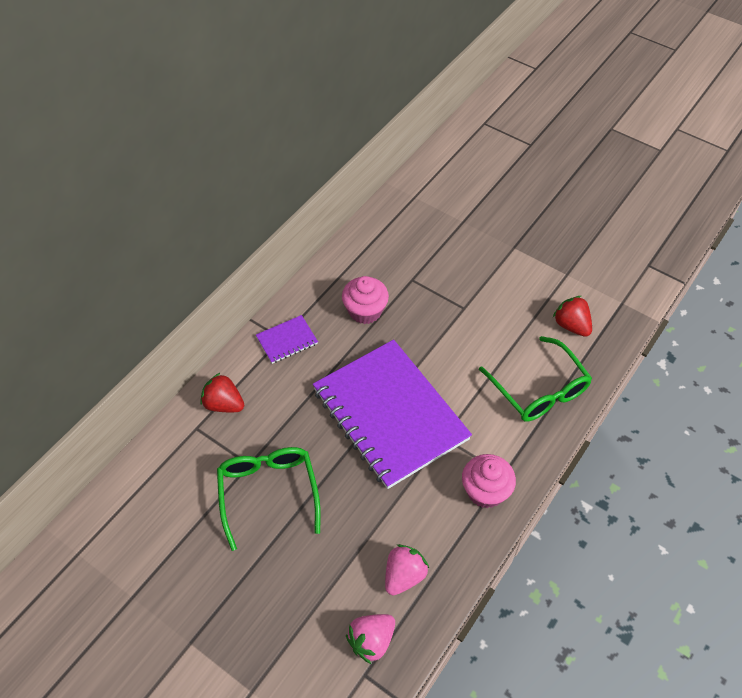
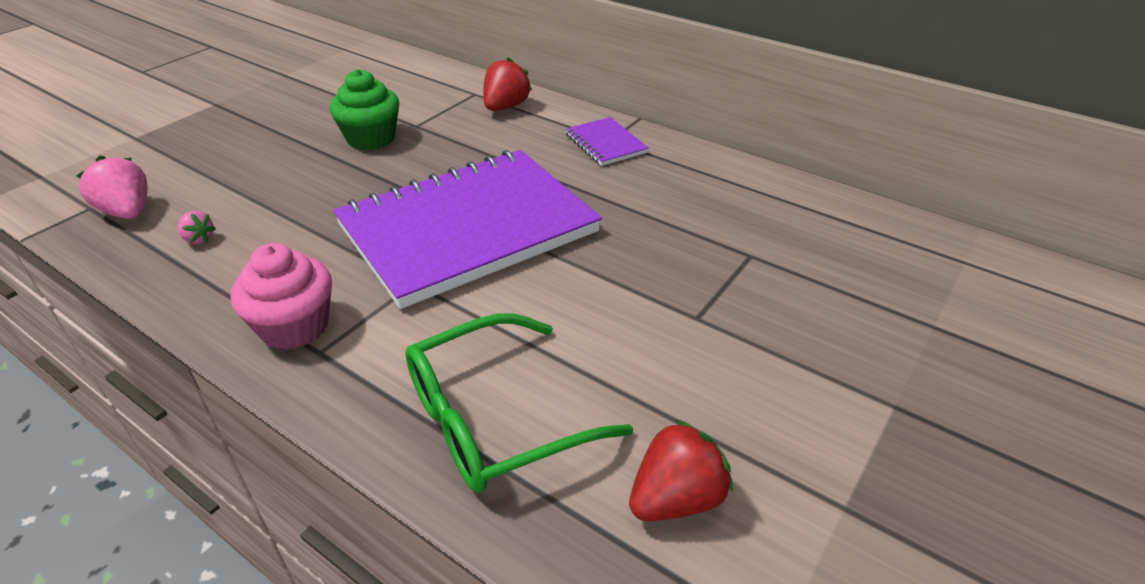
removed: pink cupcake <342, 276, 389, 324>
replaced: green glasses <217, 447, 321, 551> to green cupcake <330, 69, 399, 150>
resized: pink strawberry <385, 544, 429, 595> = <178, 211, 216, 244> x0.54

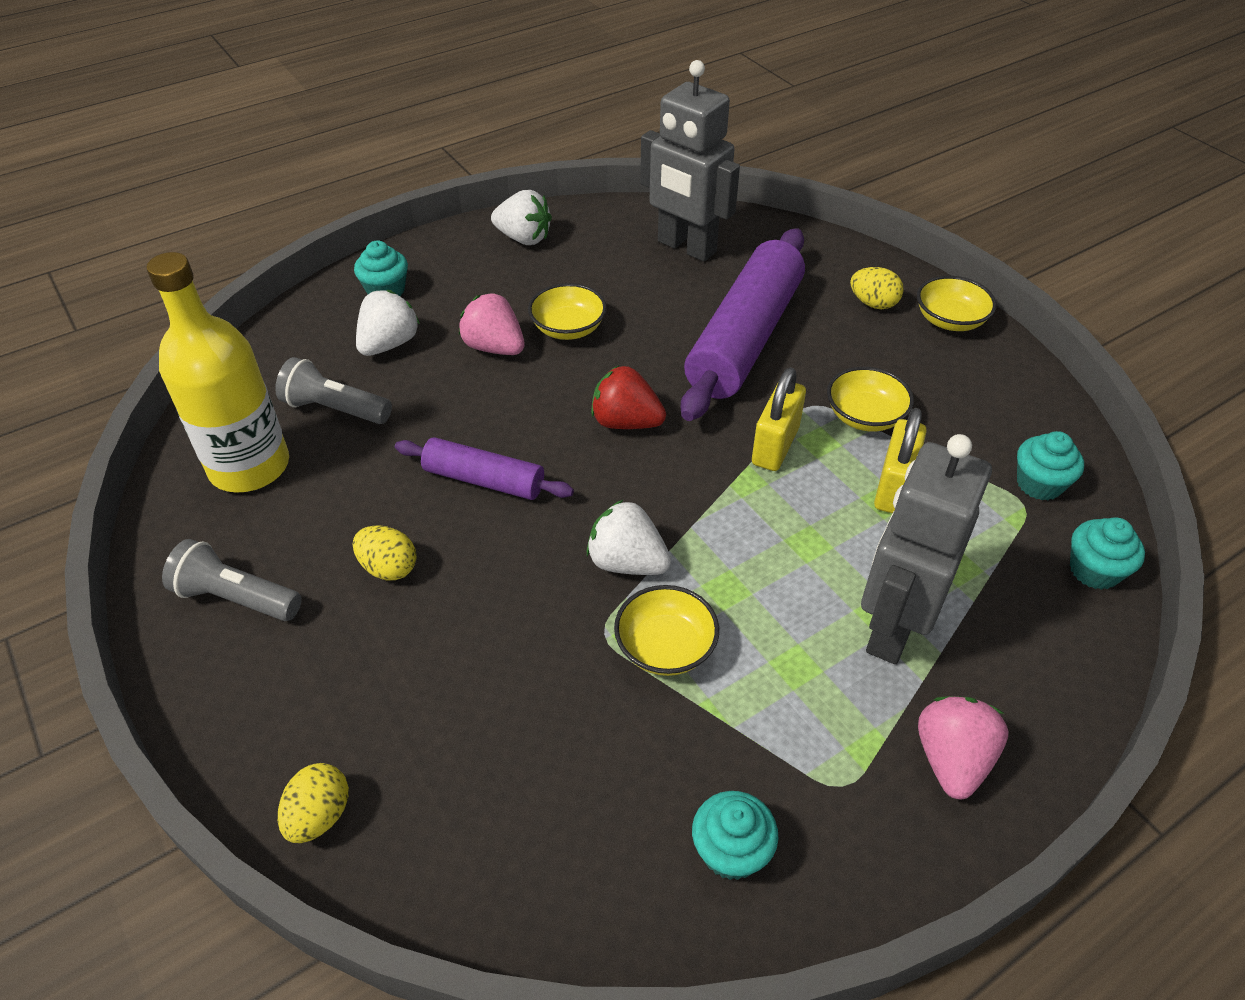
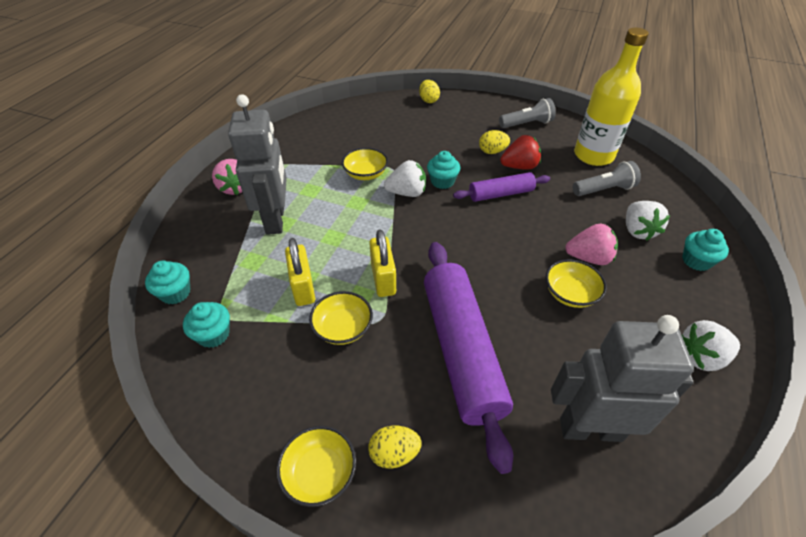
moved: red strawberry <591, 365, 666, 429> to <500, 135, 541, 170>; turquoise cupcake <692, 791, 779, 880> to <427, 151, 460, 189>

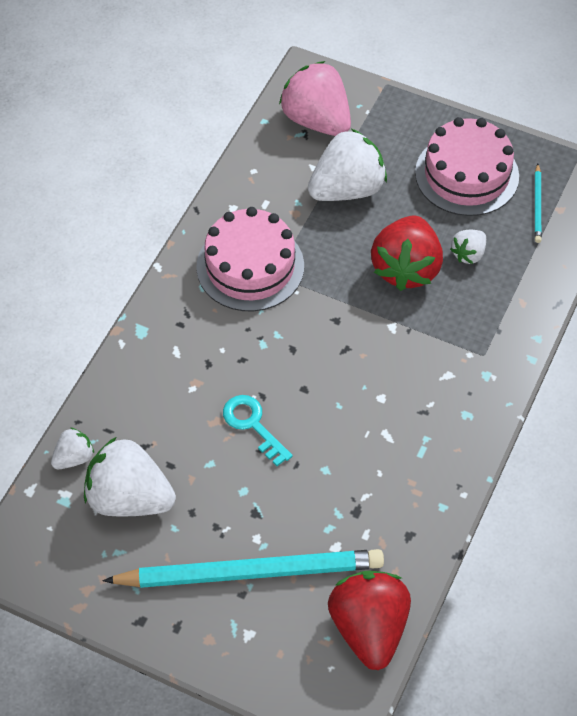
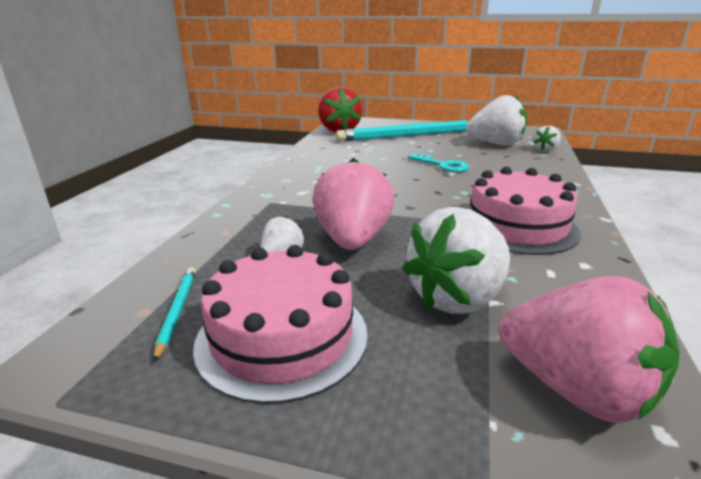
recoloured: red strawberry <371, 215, 443, 291> to pink strawberry <313, 158, 394, 250>

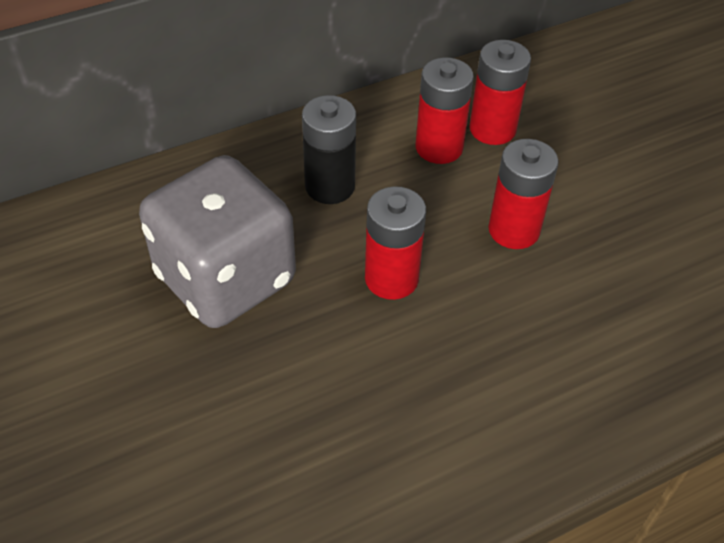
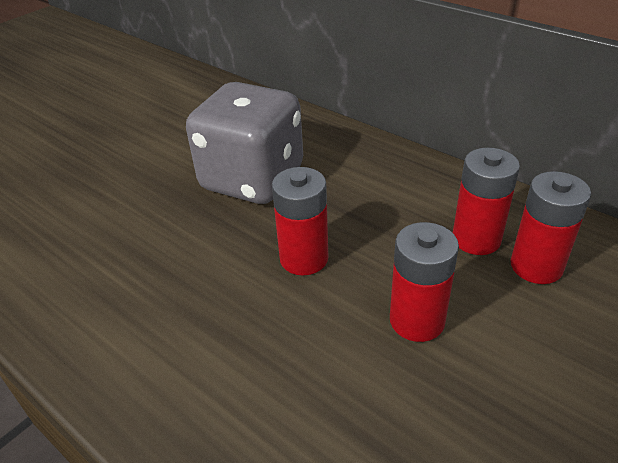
removed: black battery <302, 95, 356, 204>

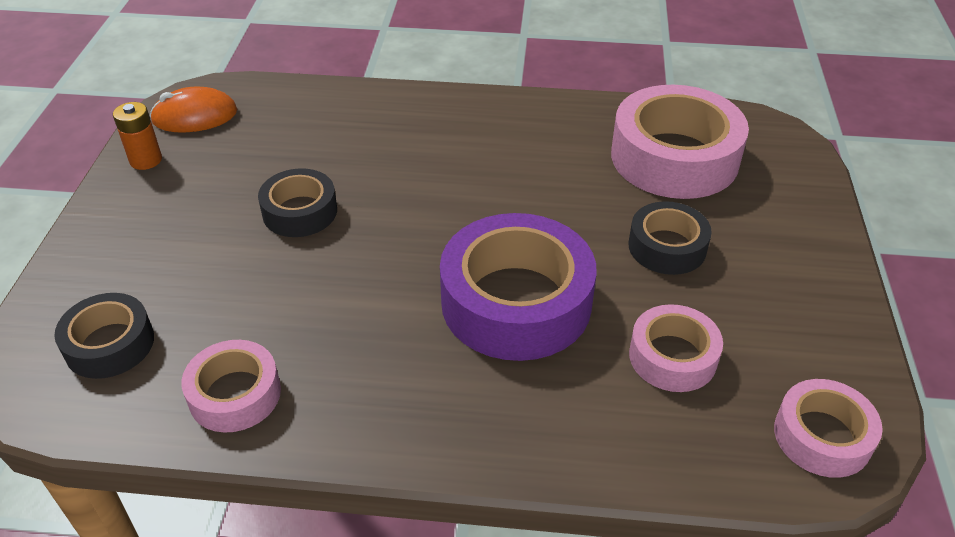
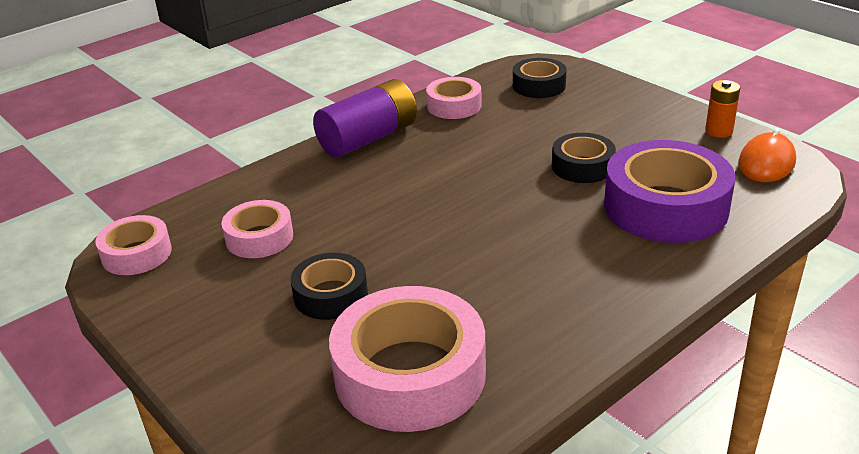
added: purple battery <313, 79, 417, 158>
moved: purple tape <440, 213, 597, 361> to <604, 140, 735, 243>

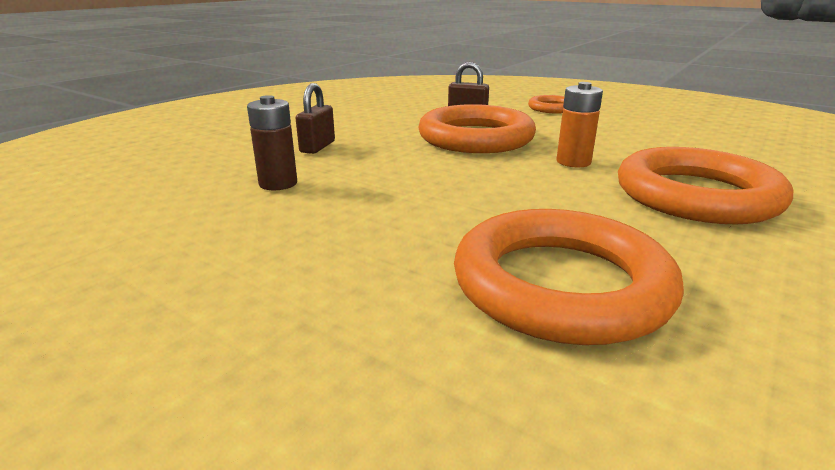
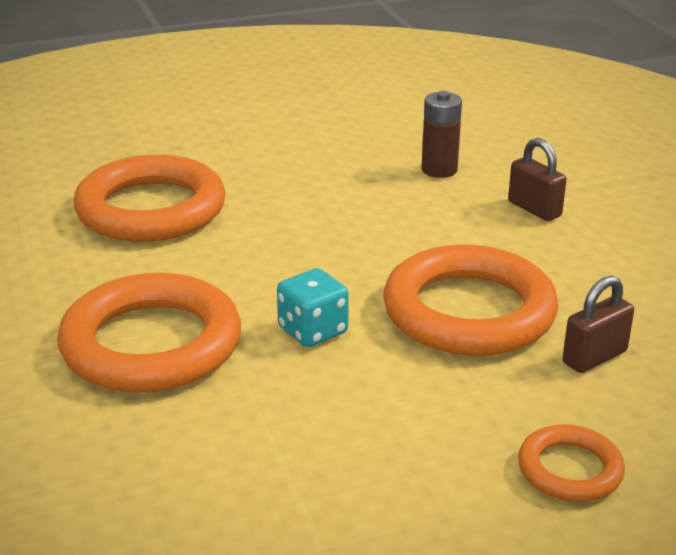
replaced: orange battery <556, 82, 603, 168> to turquoise dice <277, 268, 349, 347>

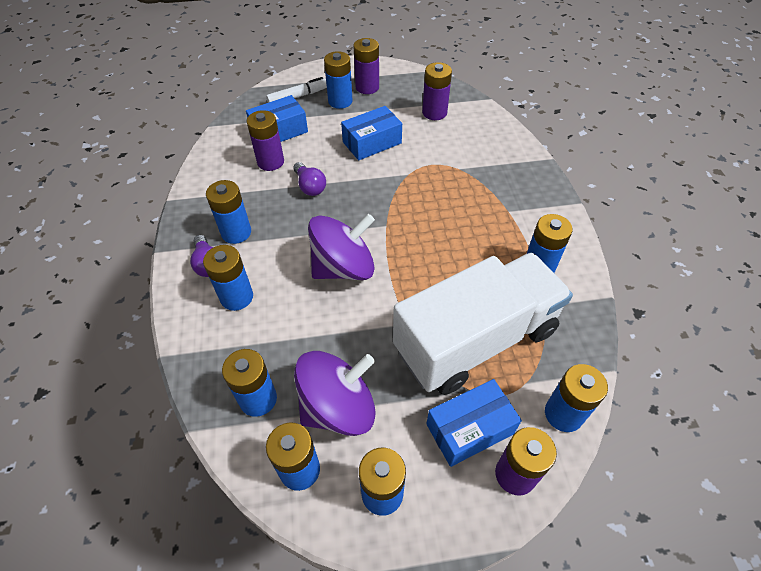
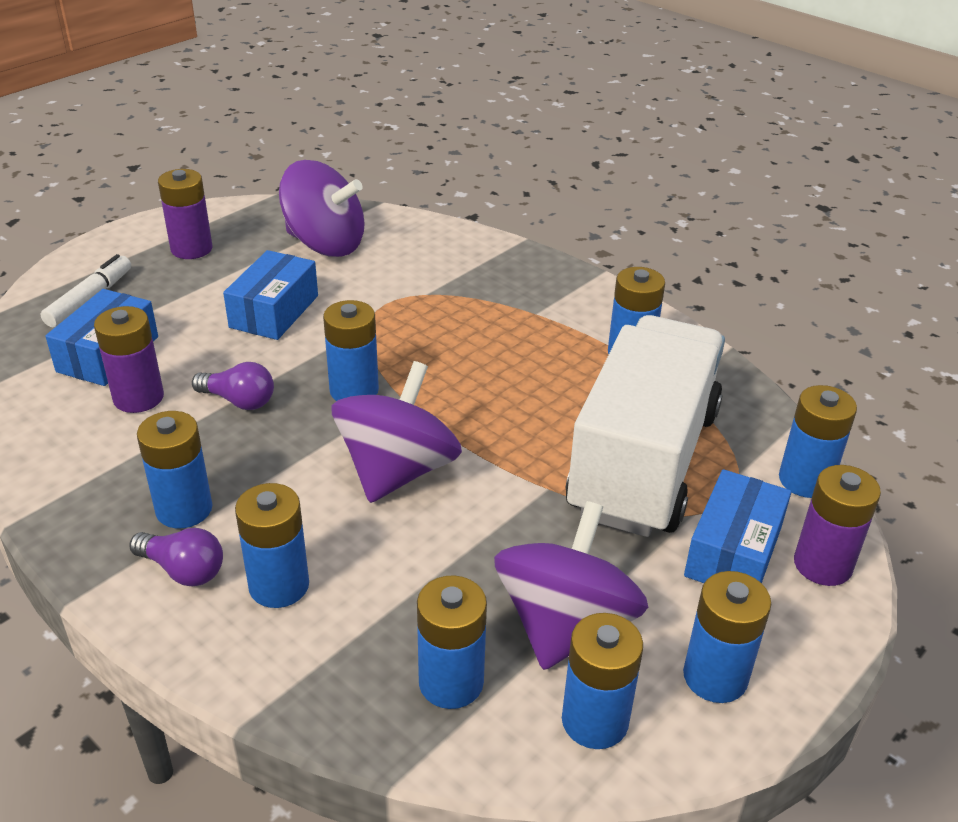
moved: blue battery <324, 51, 353, 109> to <323, 300, 379, 401>
replaced: purple battery <422, 62, 452, 120> to purple spinning top <279, 160, 365, 257>

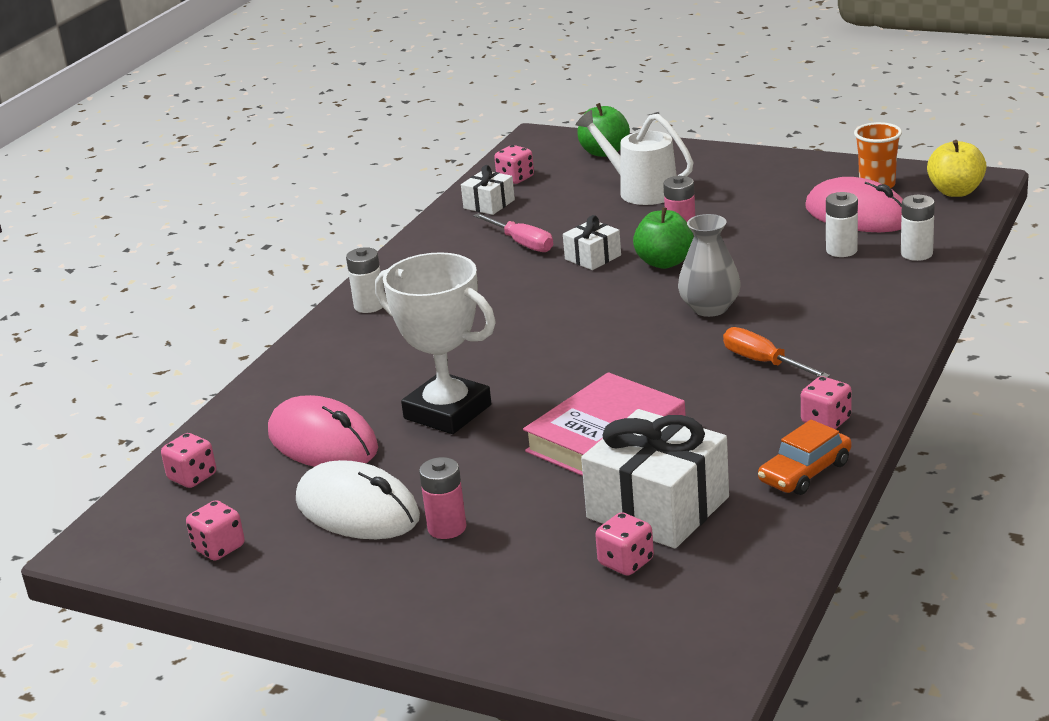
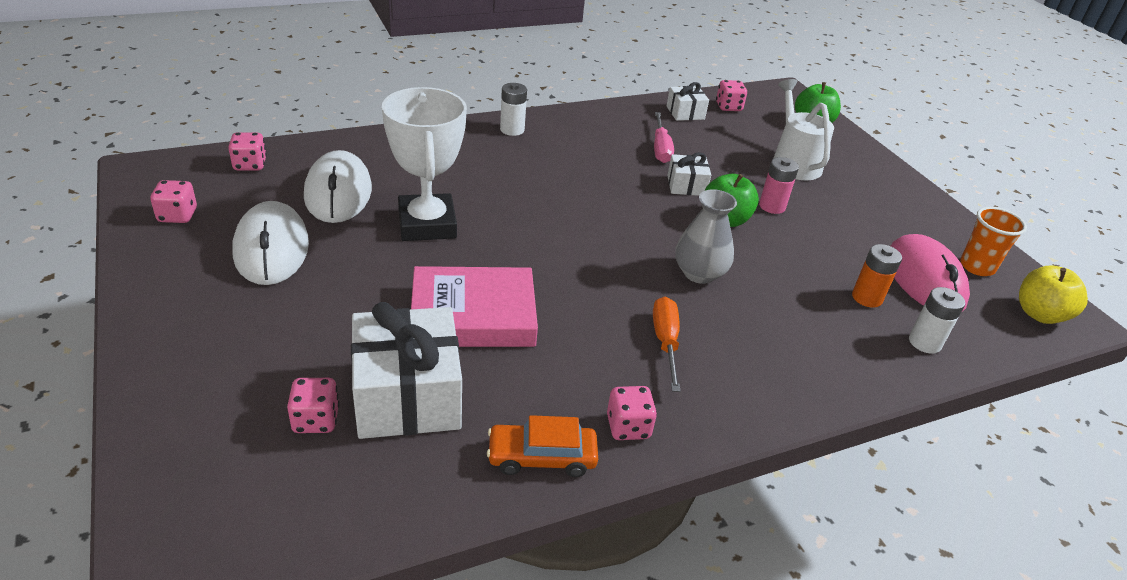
removed: pink battery <419, 457, 466, 539>
recoloured: white battery <826, 192, 858, 257> to orange battery <852, 244, 902, 308>; pink mouse <268, 395, 378, 467> to white mouse <304, 150, 372, 223>

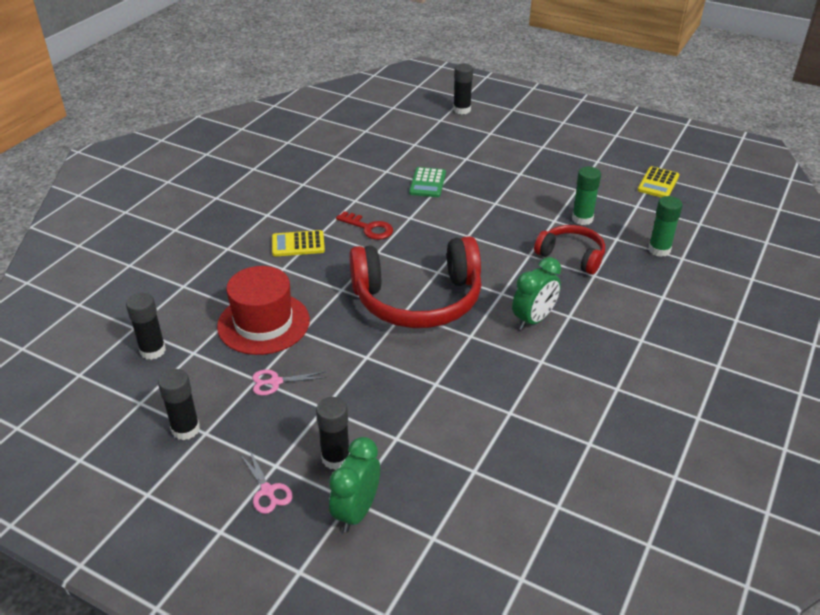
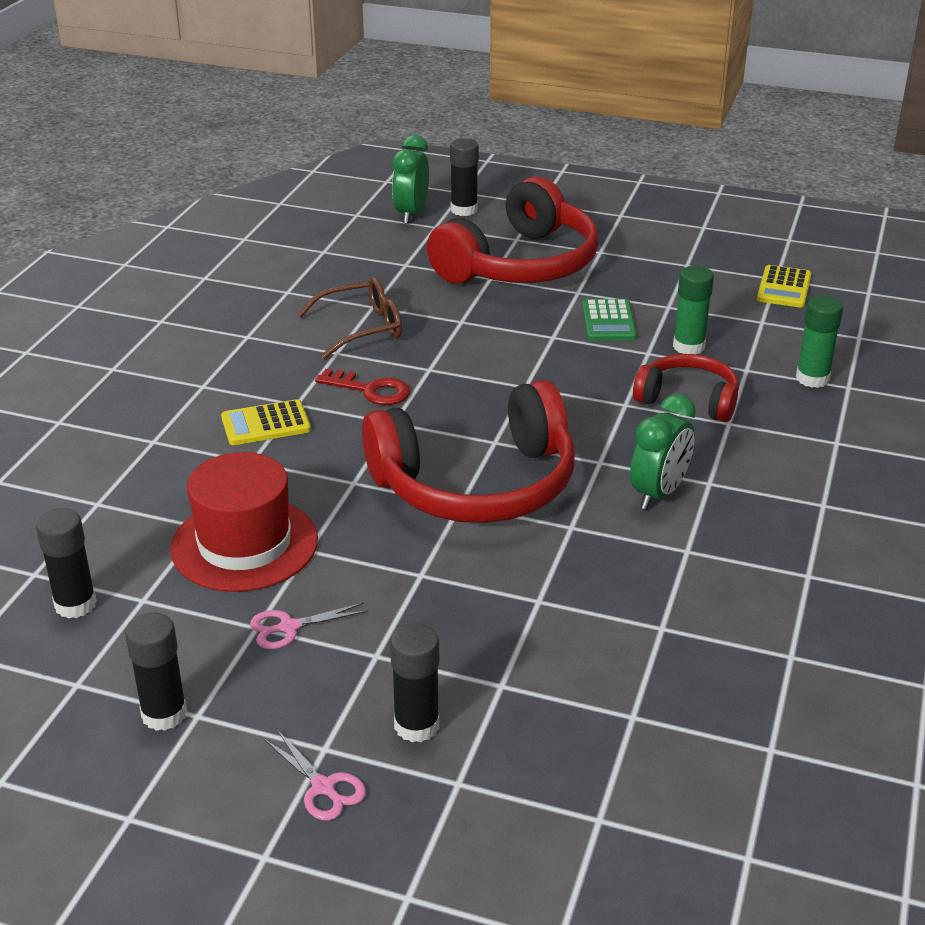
added: red headphones <427, 176, 599, 284>; brown glasses <297, 277, 402, 359>
moved: green calculator <409, 167, 446, 197> to <582, 299, 637, 341>; green clock <329, 437, 380, 532> to <392, 135, 429, 224>

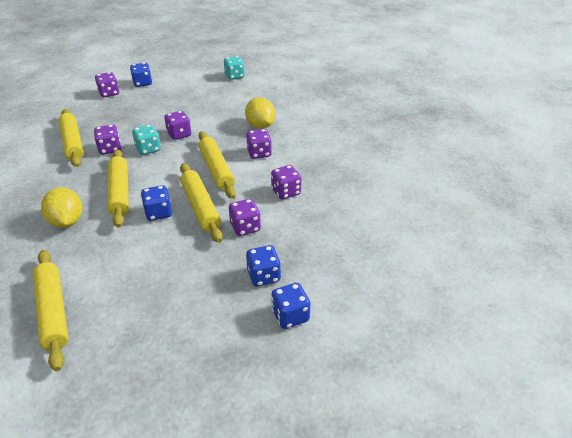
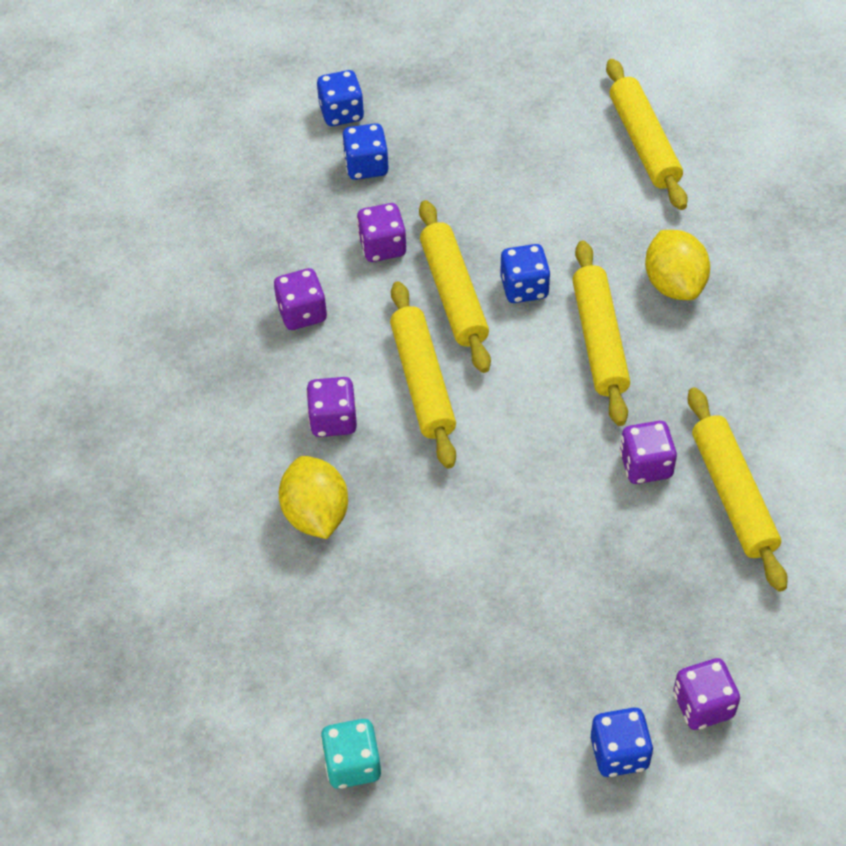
removed: purple dice <164, 111, 191, 140>; turquoise dice <132, 125, 161, 155>

